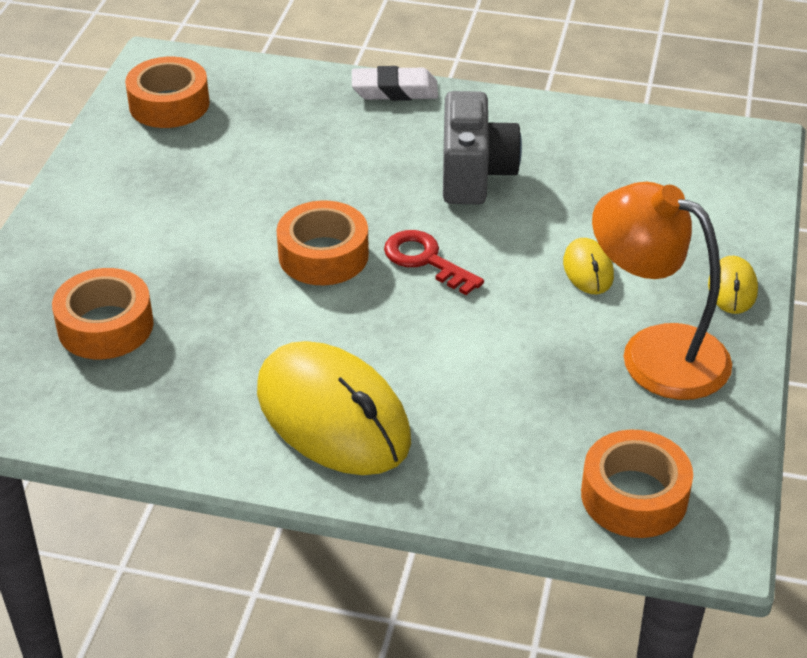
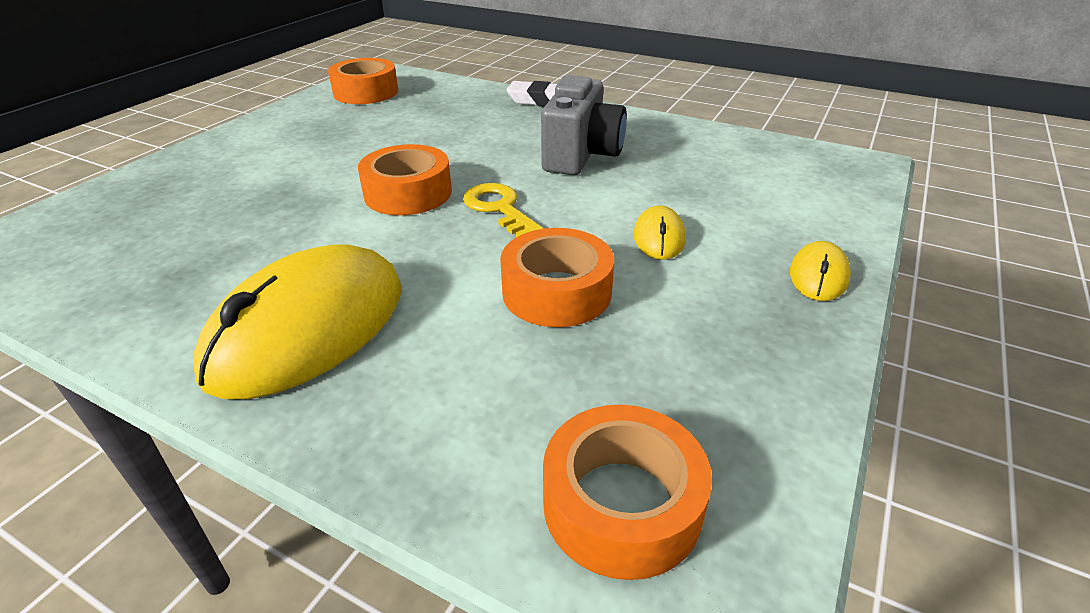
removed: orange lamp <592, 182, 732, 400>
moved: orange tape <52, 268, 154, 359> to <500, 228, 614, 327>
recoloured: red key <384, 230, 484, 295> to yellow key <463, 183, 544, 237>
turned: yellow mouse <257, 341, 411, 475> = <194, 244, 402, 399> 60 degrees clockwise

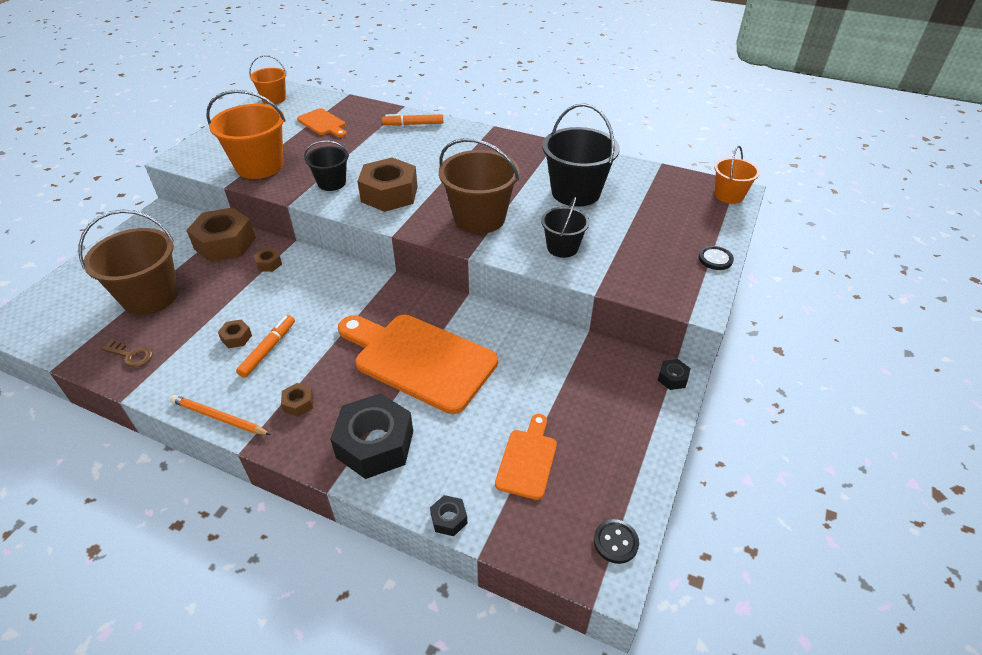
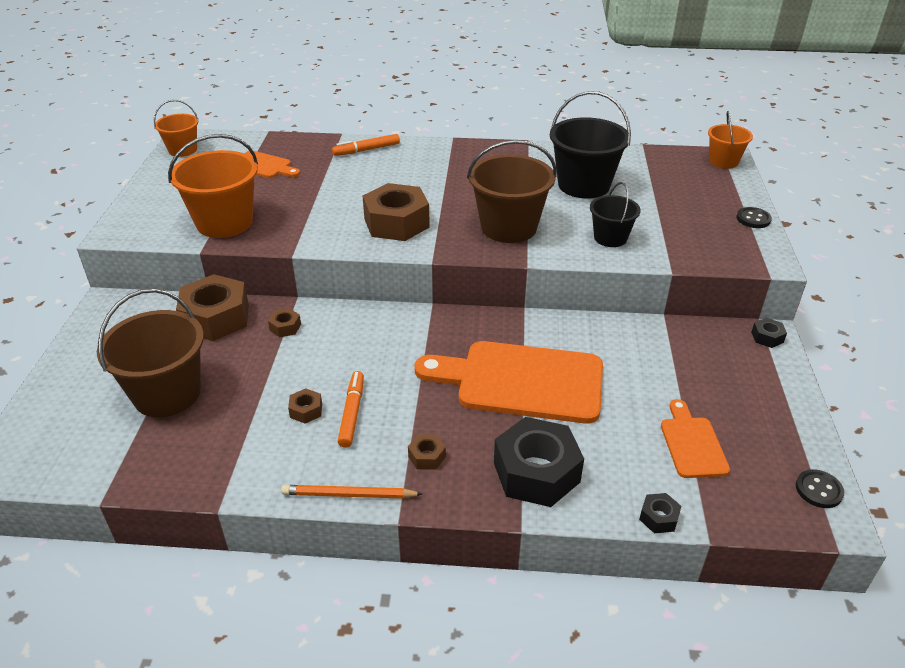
removed: black bucket <304, 140, 349, 191>; brown key <101, 340, 153, 368>

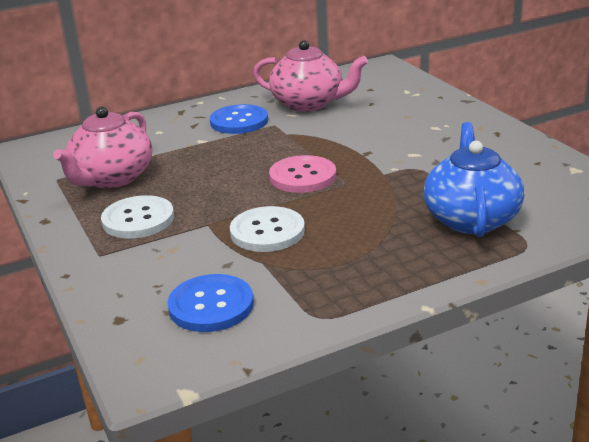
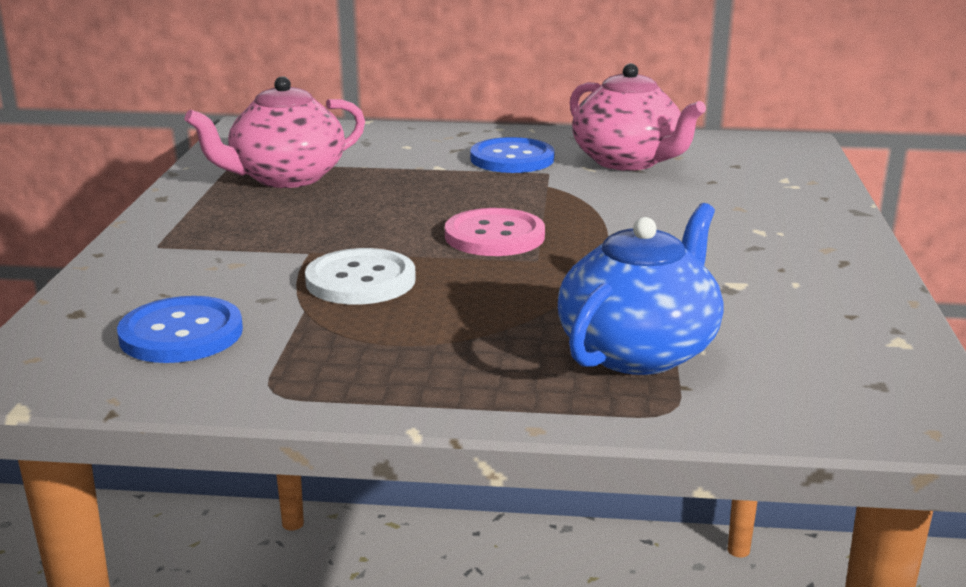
removed: white button <101, 195, 174, 238>

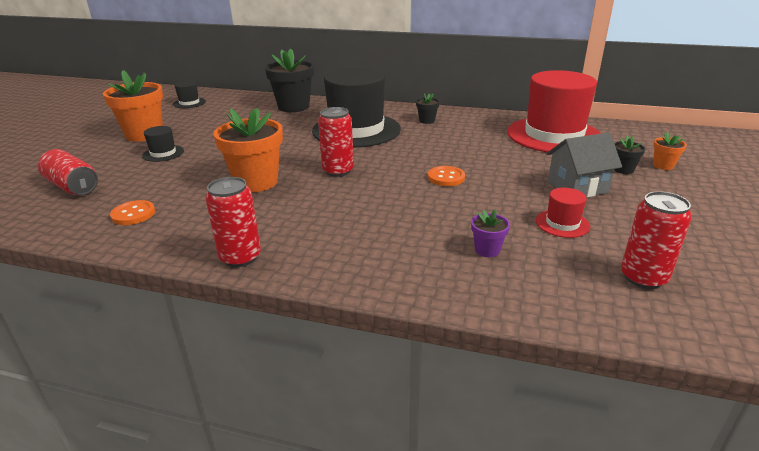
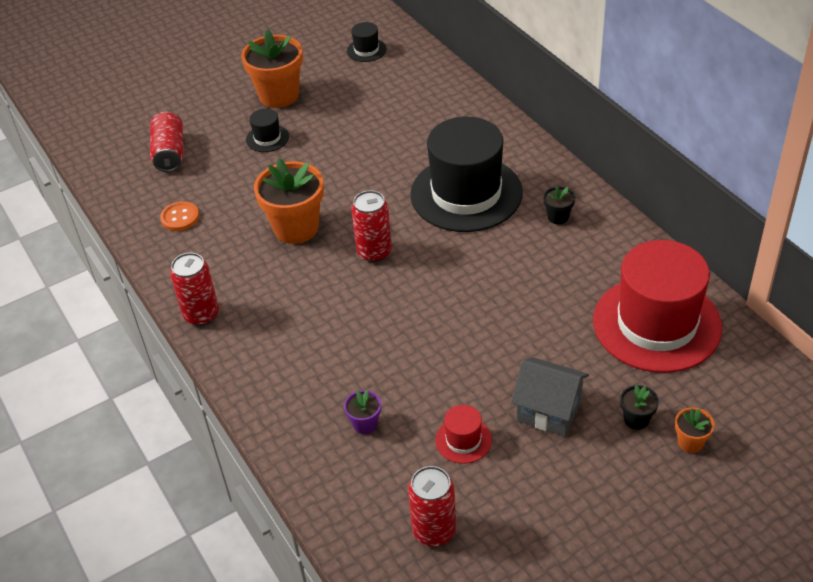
removed: black flower pot <265, 48, 314, 112>; orange button <428, 166, 465, 186>

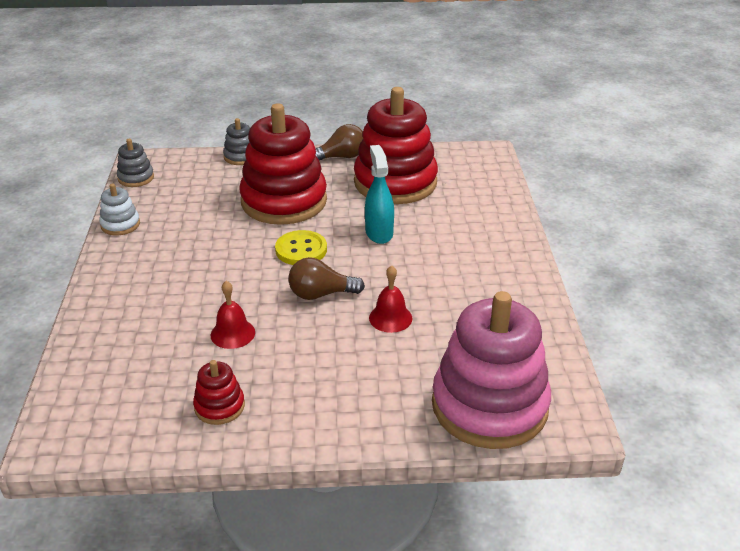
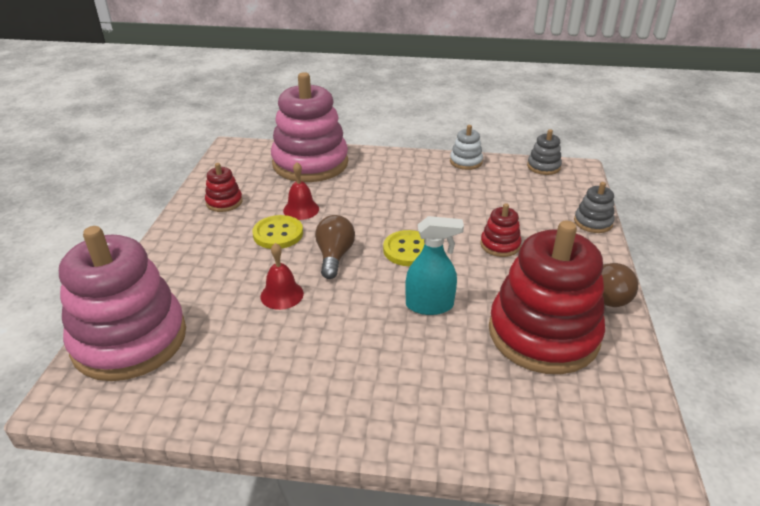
added: pink stacking toy <271, 72, 348, 182>; yellow button <253, 215, 303, 249>
resized: red stacking toy <239, 103, 327, 225> = <480, 203, 521, 257> x0.43

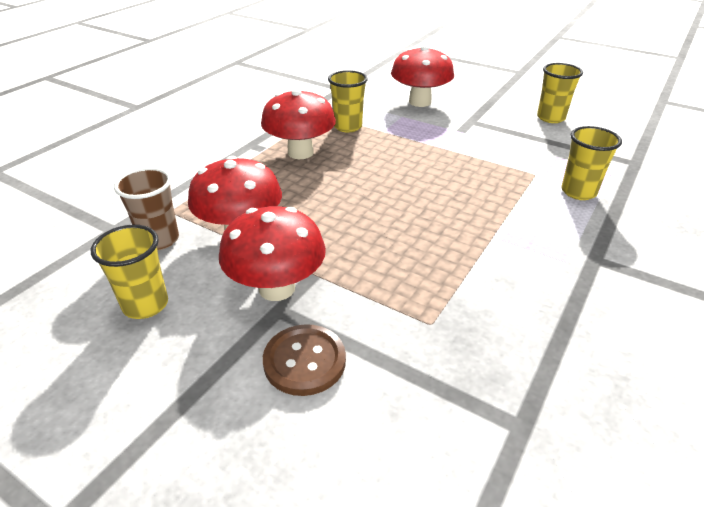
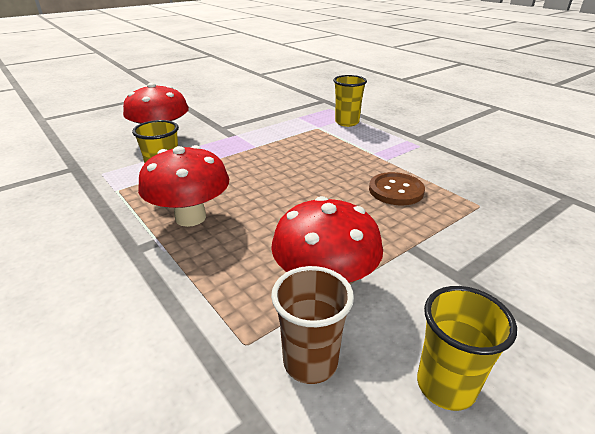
removed: yellow cup <537, 63, 583, 123>; red mushroom <219, 206, 326, 301>
moved: brown button <263, 324, 346, 396> to <369, 172, 425, 205>

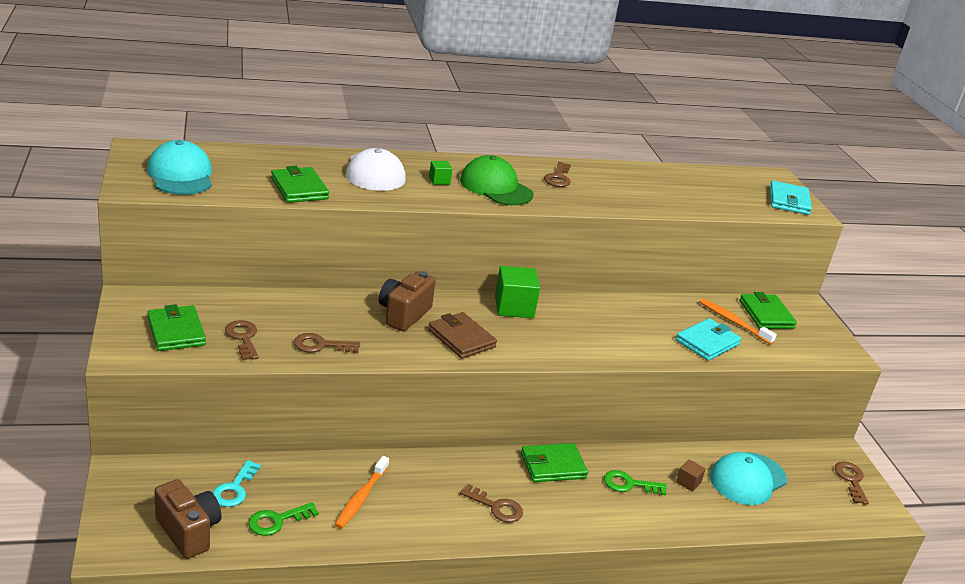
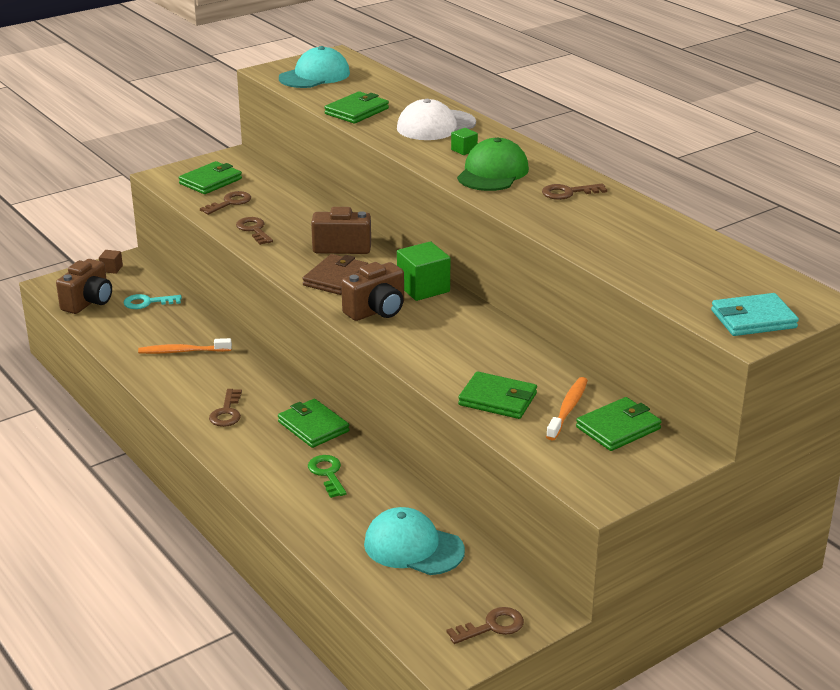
removed: green key <248, 502, 319, 536>
added: brown camera <341, 262, 404, 321>
moved: brown cube <676, 459, 706, 492> to <99, 250, 123, 274>
recoloured: turquoise wallet <676, 318, 741, 361> to green wallet <458, 371, 537, 419>

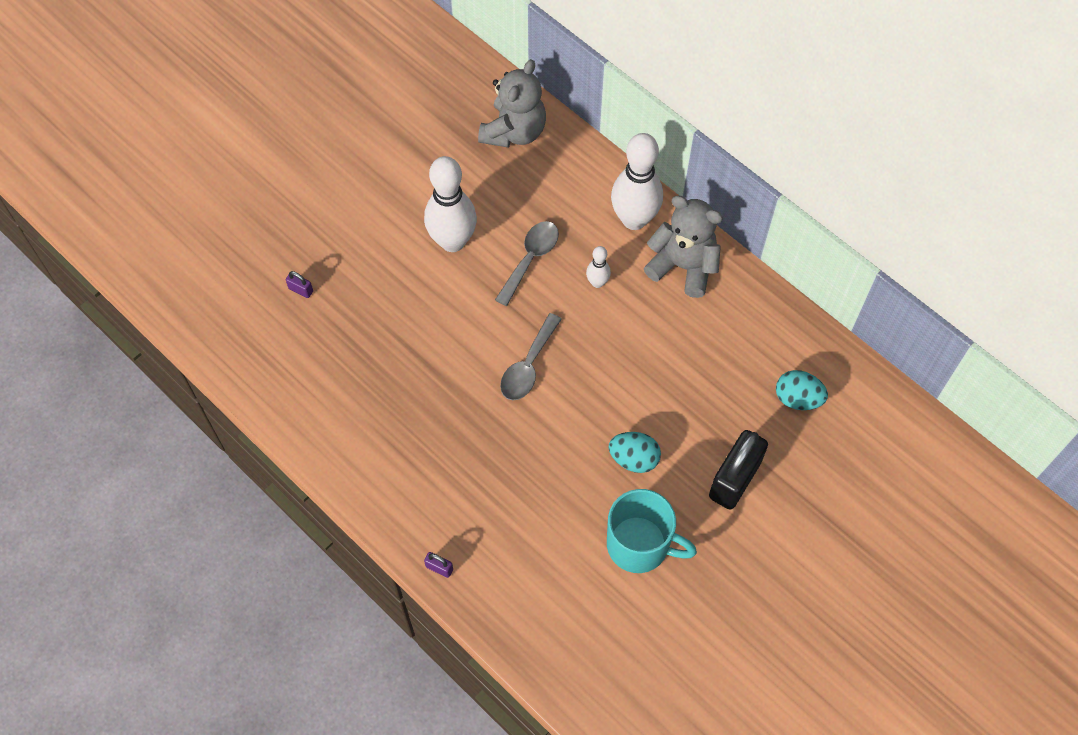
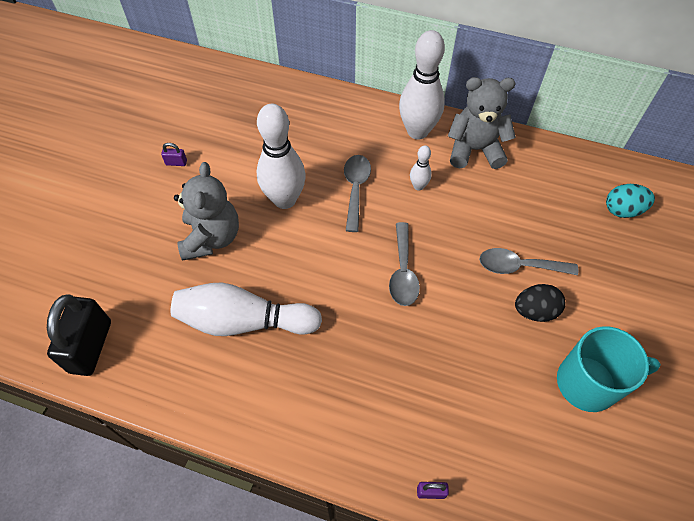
added: grey spoon <479, 248, 578, 275>; white bowling pin <171, 283, 322, 336>
moved: grey teddy bear <478, 59, 546, 148> to <174, 162, 239, 261>; purple padlock <286, 271, 313, 298> to <161, 143, 187, 166>; black padlock <709, 430, 768, 510> to <47, 294, 111, 376>
recoloured: turquoise egg <609, 432, 661, 473> to black egg <515, 284, 566, 322>

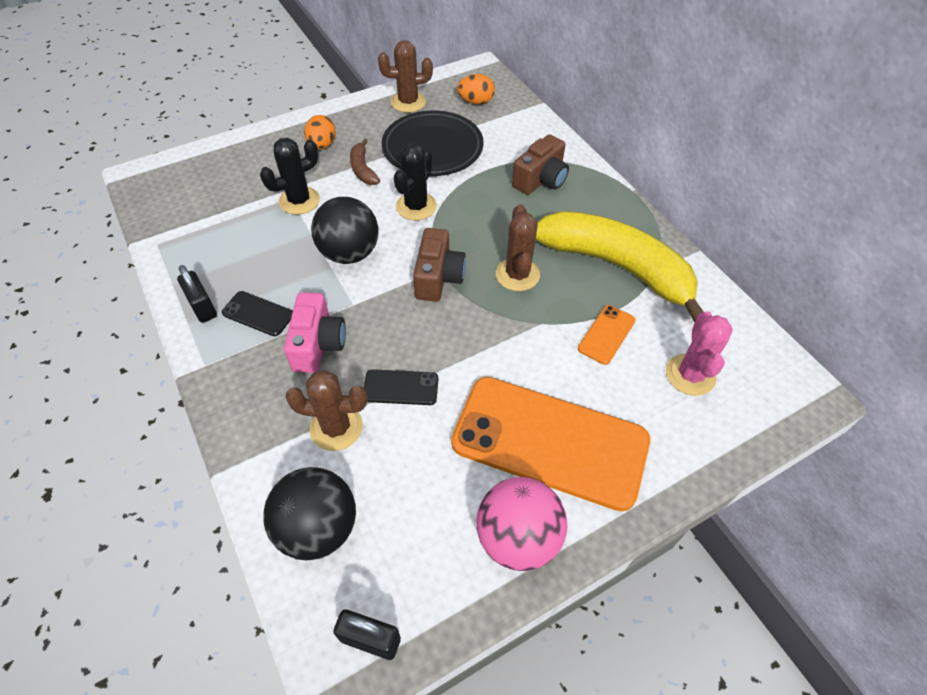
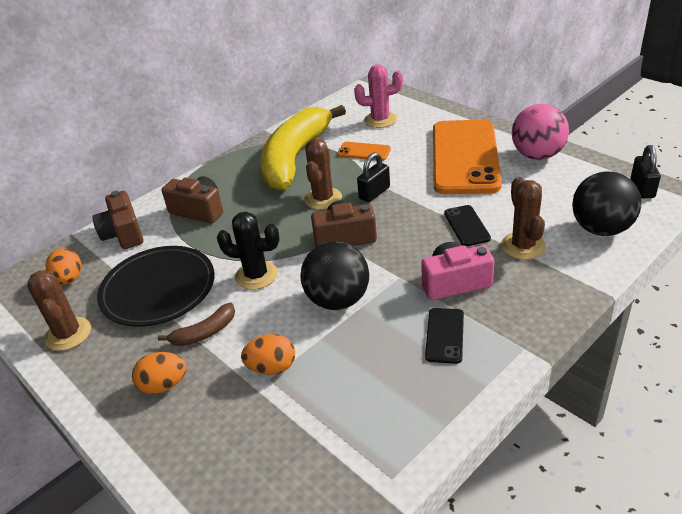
added: brown camera <92, 191, 143, 249>
moved: black padlock <177, 265, 217, 323> to <357, 152, 390, 202>
replaced: black cactus <260, 138, 320, 215> to orange egg <241, 334, 295, 375>
turned: brown cactus <496, 204, 540, 291> = <304, 138, 342, 210> 60 degrees counterclockwise

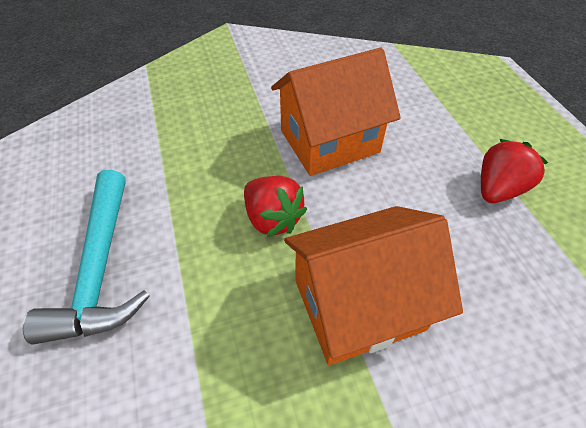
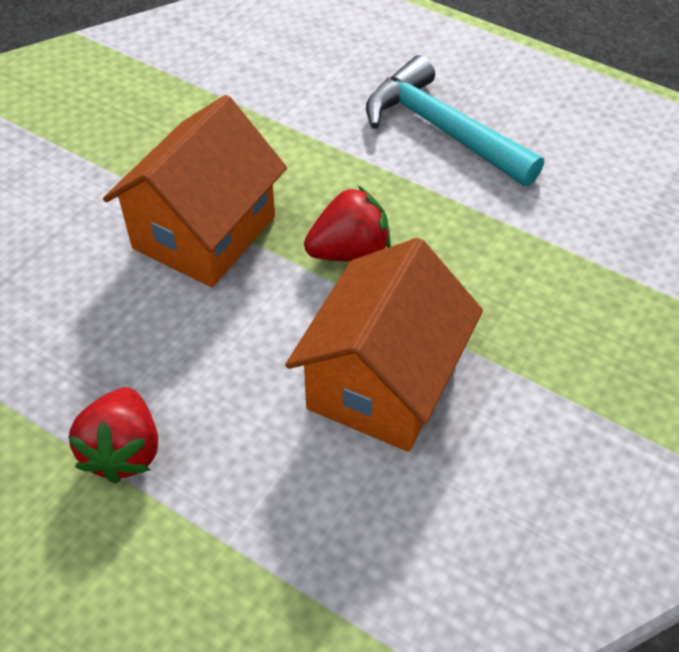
turned: red strawberry <244, 176, 307, 237> = <304, 186, 391, 262> 150 degrees clockwise

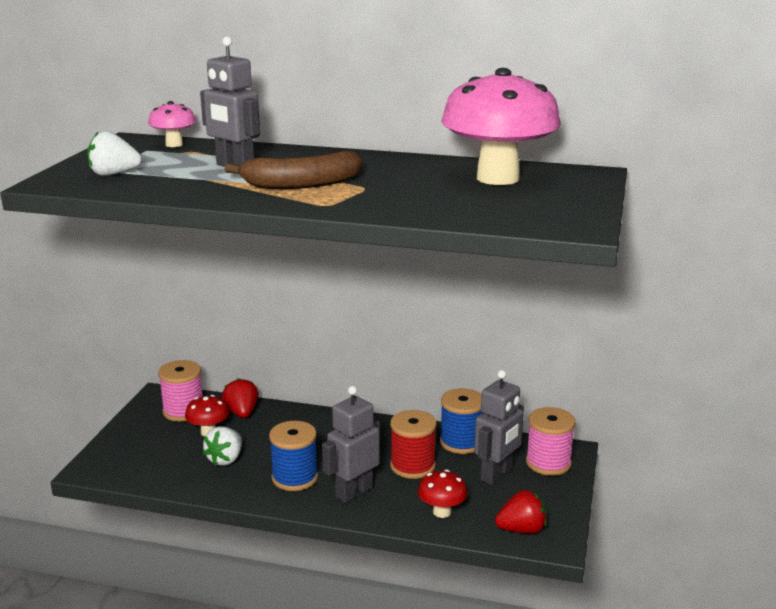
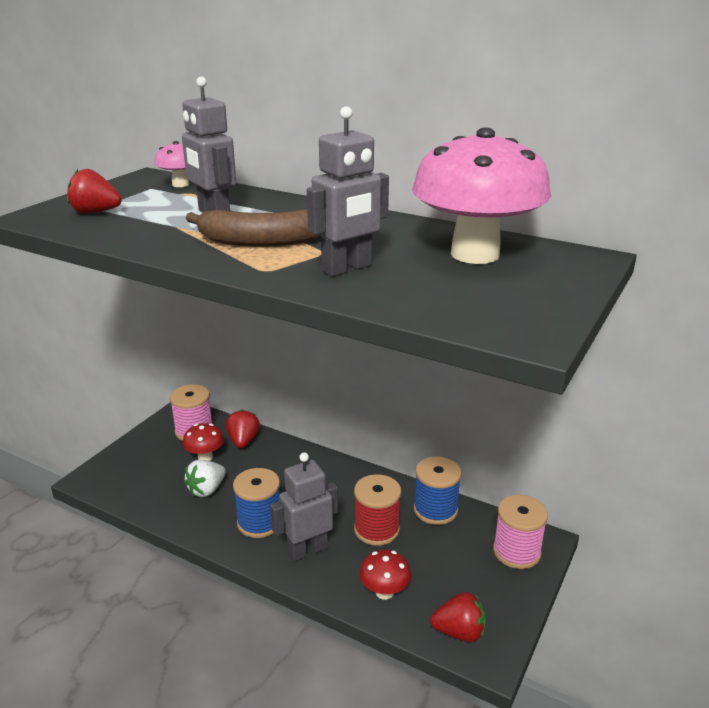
moved: grey robot <474, 370, 524, 485> to <307, 106, 389, 276>
recoloured: white strawberry <87, 131, 142, 176> to red strawberry <67, 169, 122, 214>

